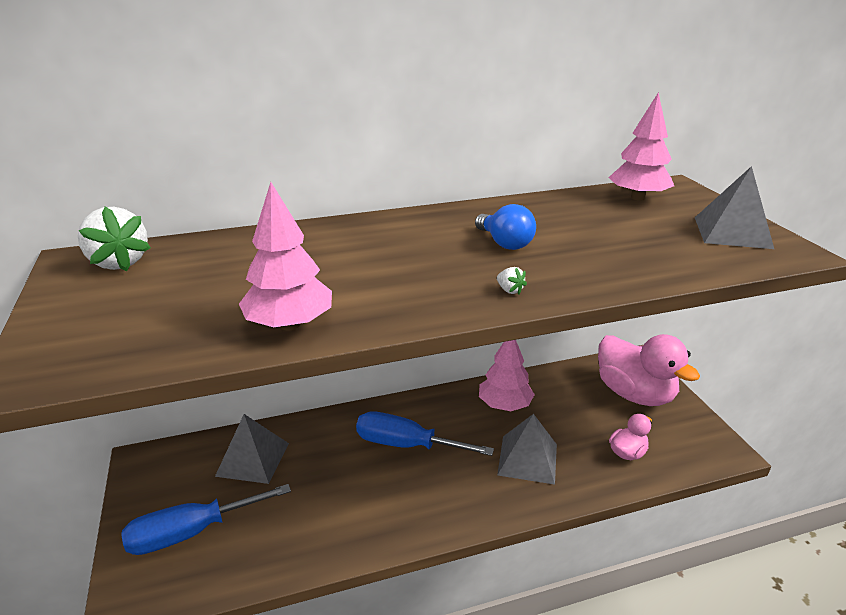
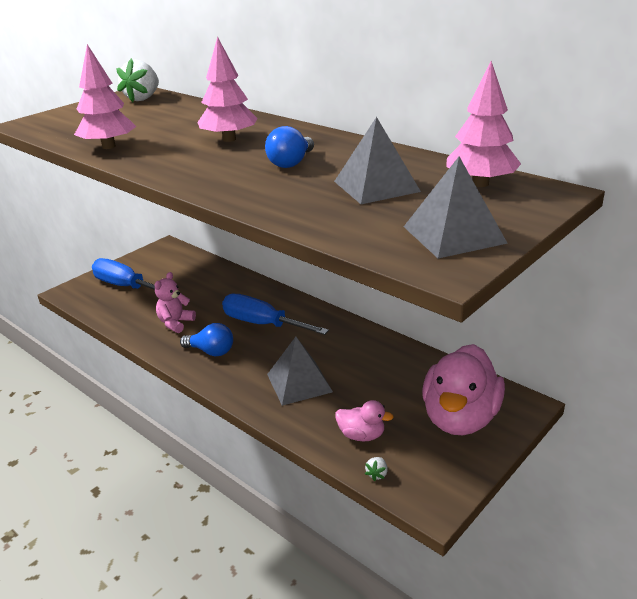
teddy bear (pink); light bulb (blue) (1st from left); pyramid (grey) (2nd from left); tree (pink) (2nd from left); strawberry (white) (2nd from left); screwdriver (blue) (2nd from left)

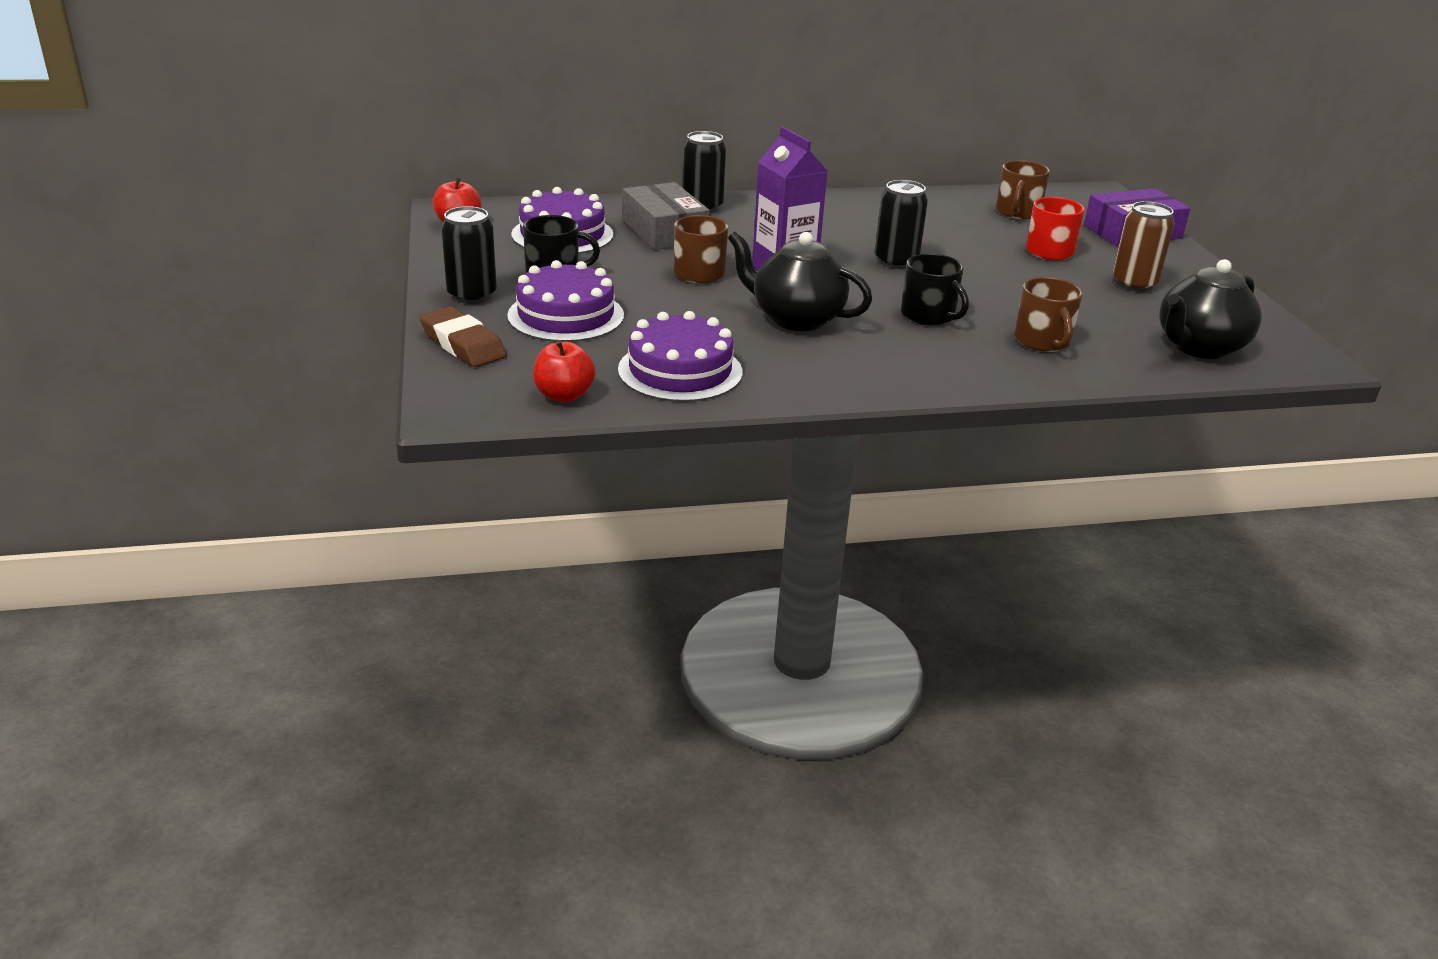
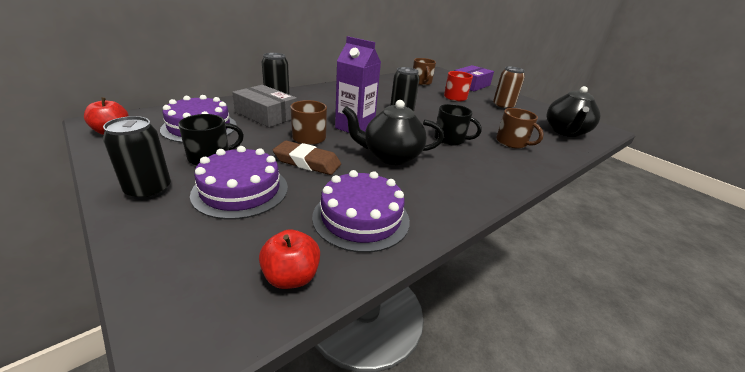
eraser (brown)

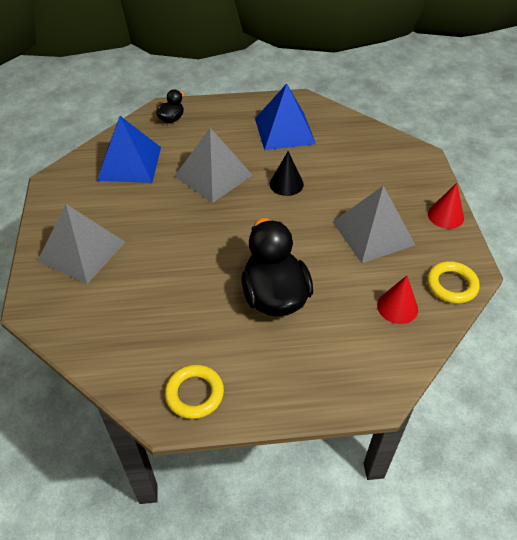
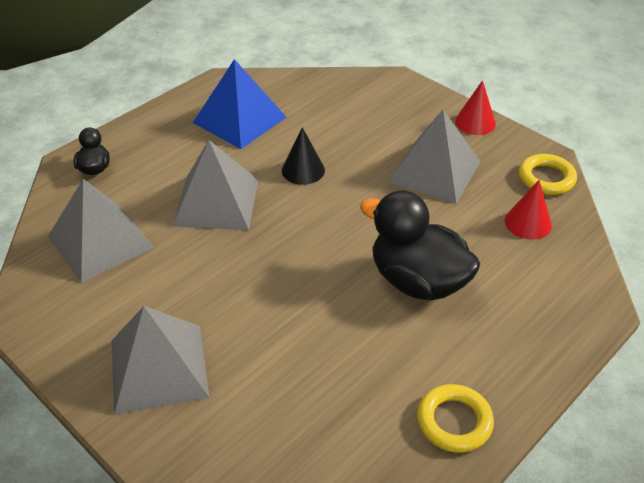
pyramid (grey) (1st from left)

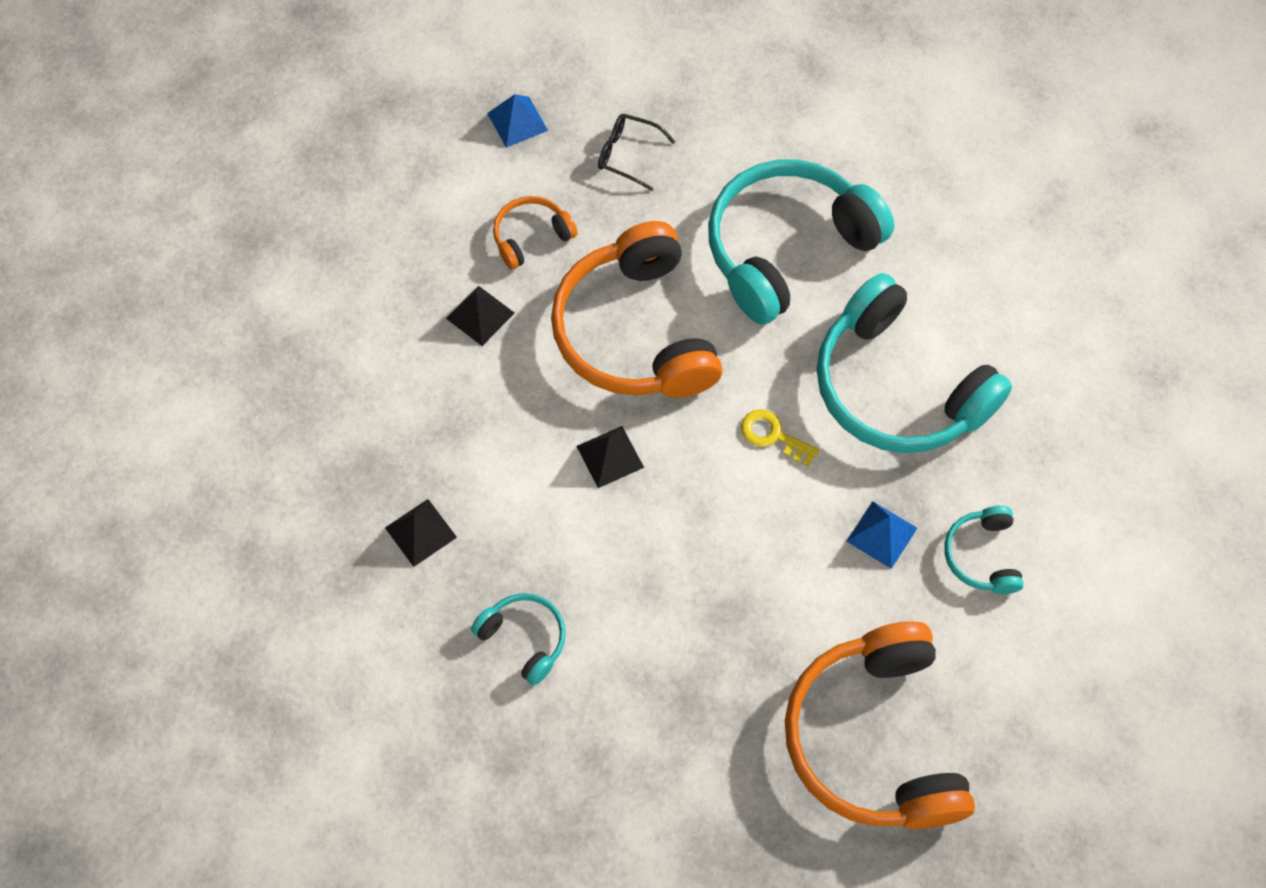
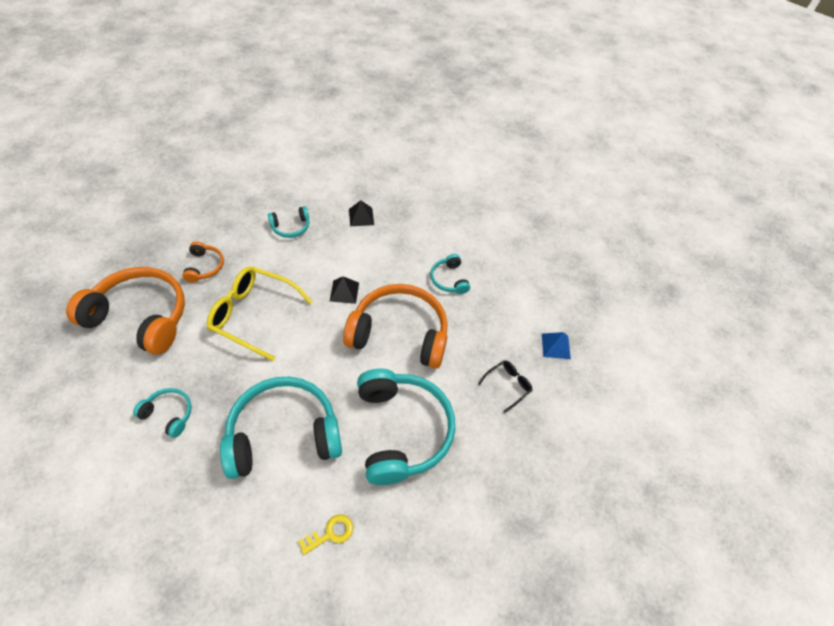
pyramid (blue) (2nd from left in the first image); glasses (yellow); headphones (orange) (2nd from left); key (yellow); headphones (turquoise) (5th from left)

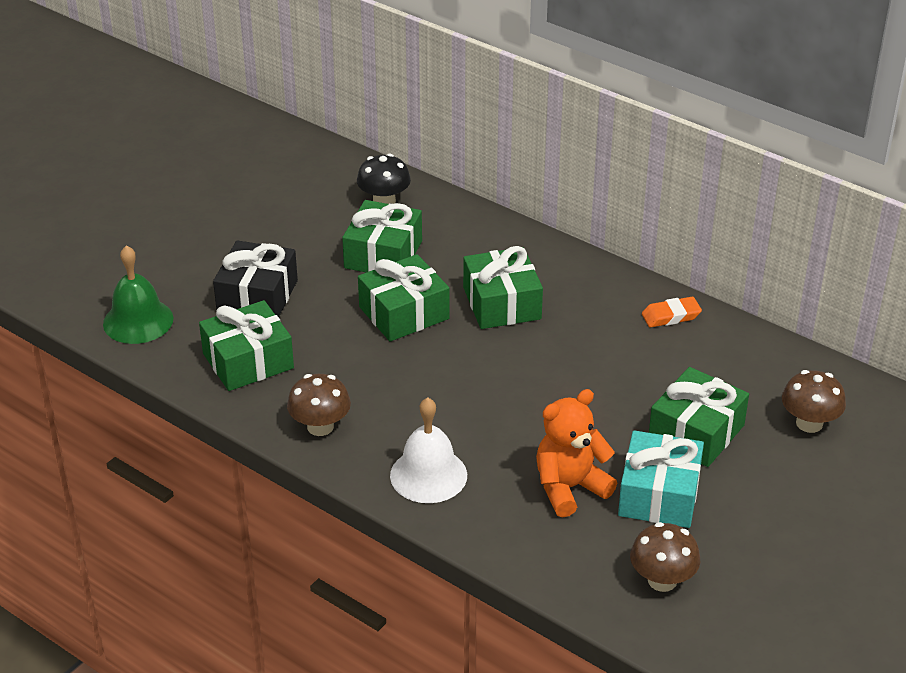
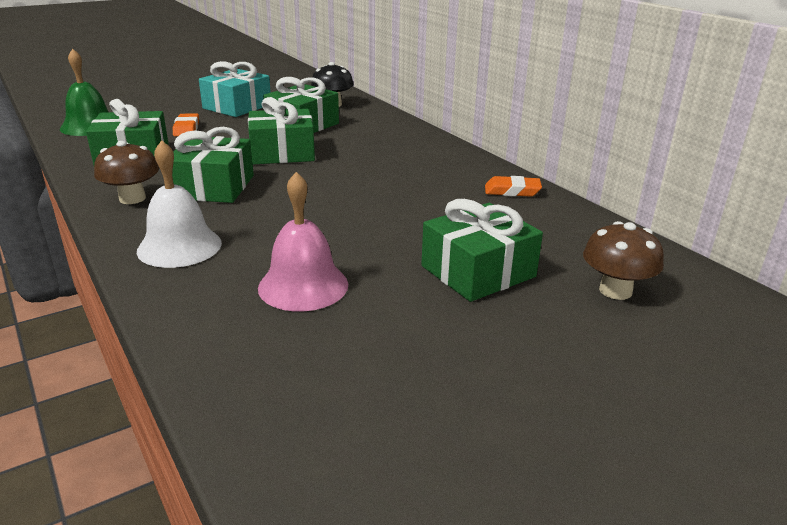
mushroom (brown) (2nd from left in the first image); gift (green) (2nd from left); gift (turquoise); eraser (orange) (1st from left); bell (pink)

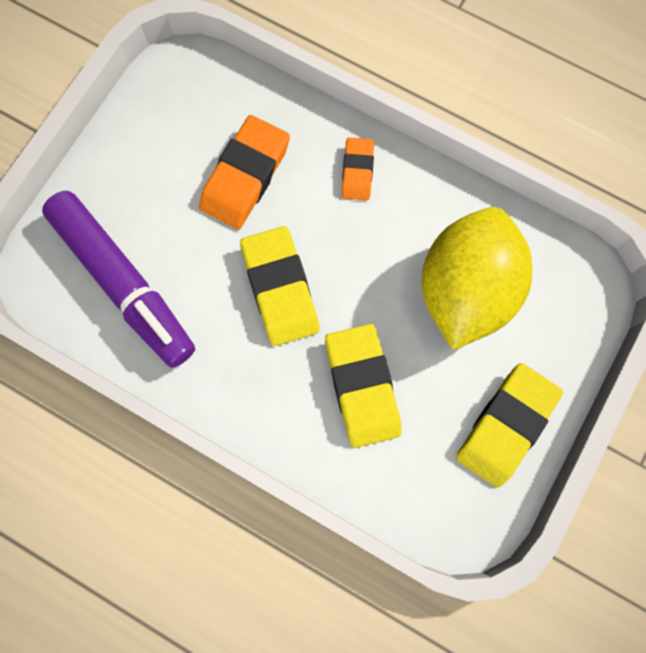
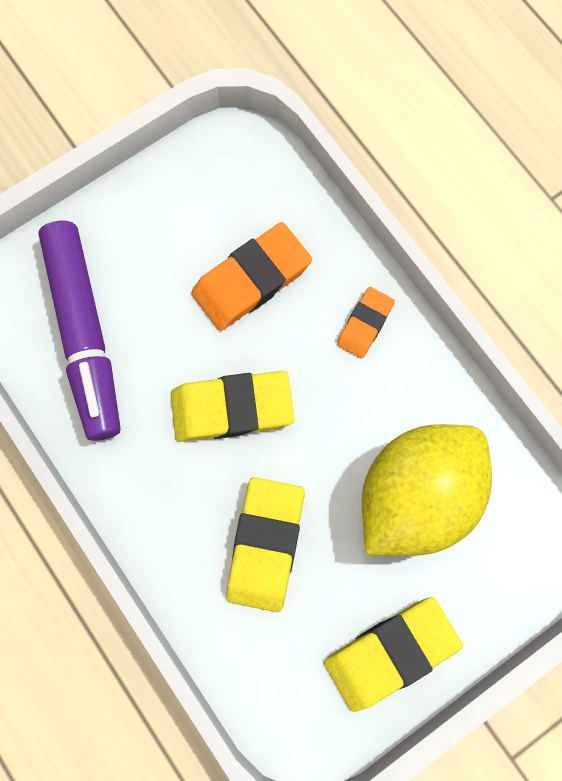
eraser (yellow) (1st from left)

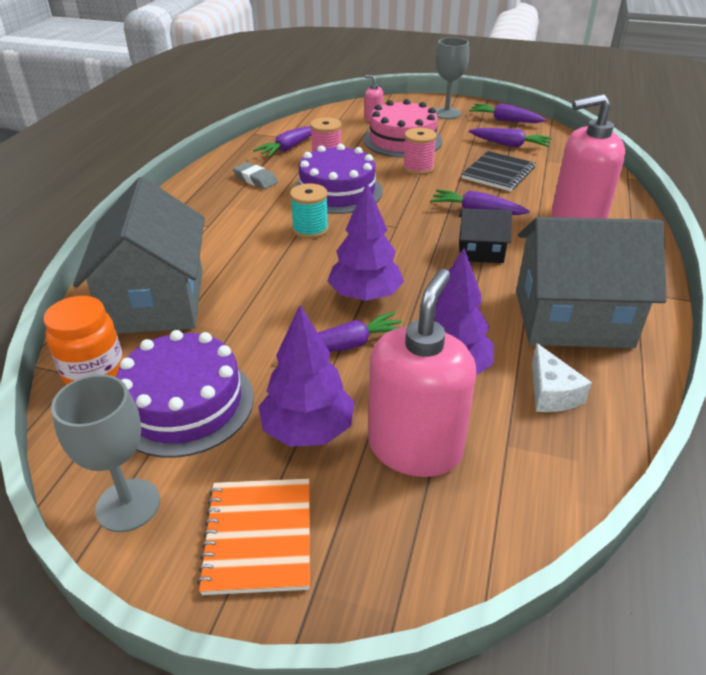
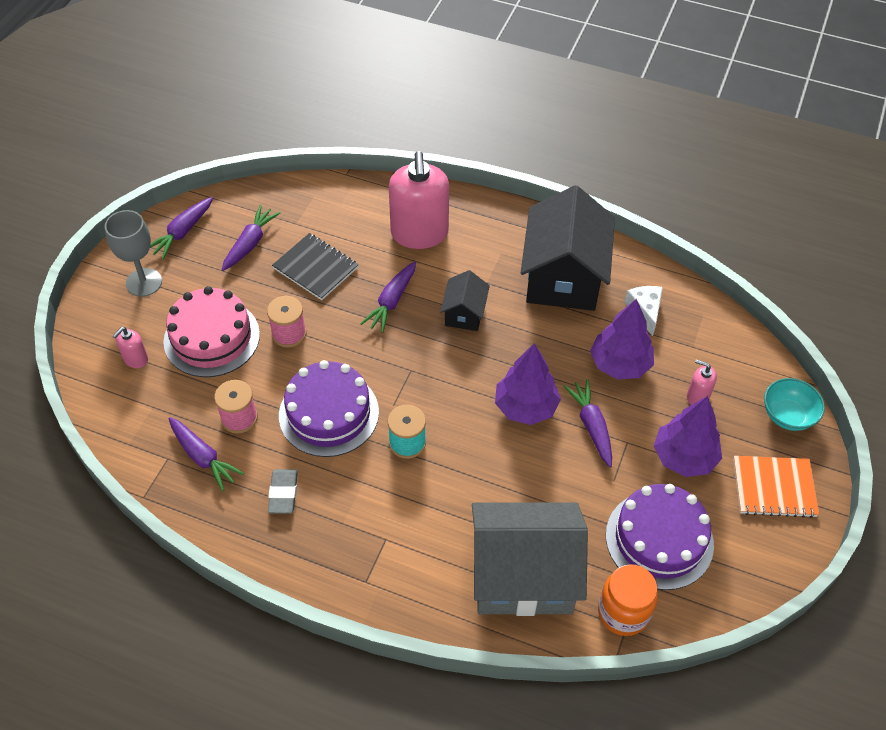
goblet (grey) (1st from left in the first image); bowl (turquoise); house (black) (2nd from left); eraser (grey); cheese (white); soap dispenser (pink) (3rd from left)

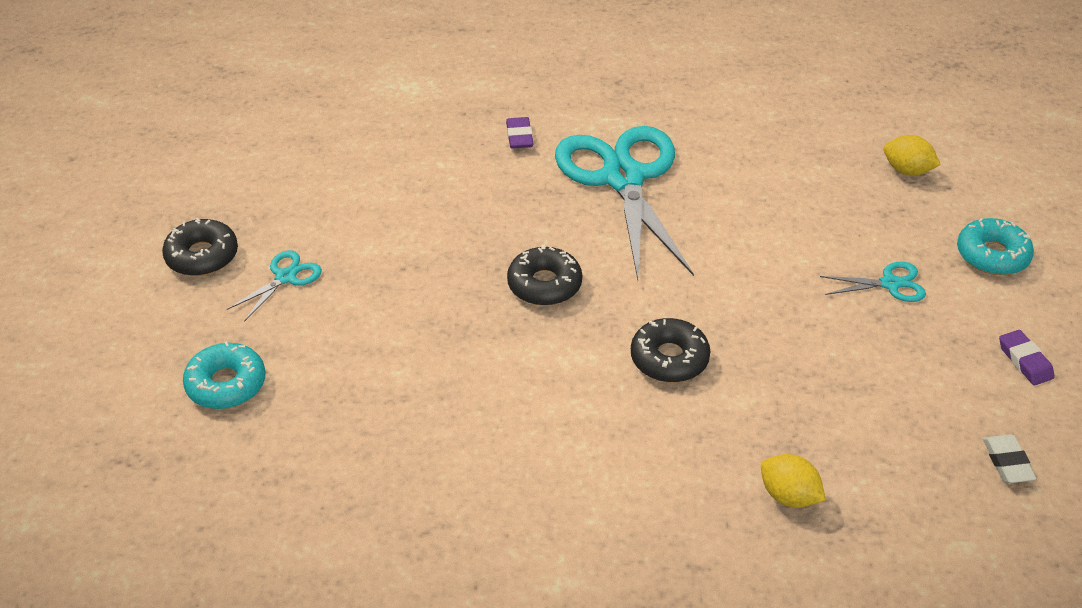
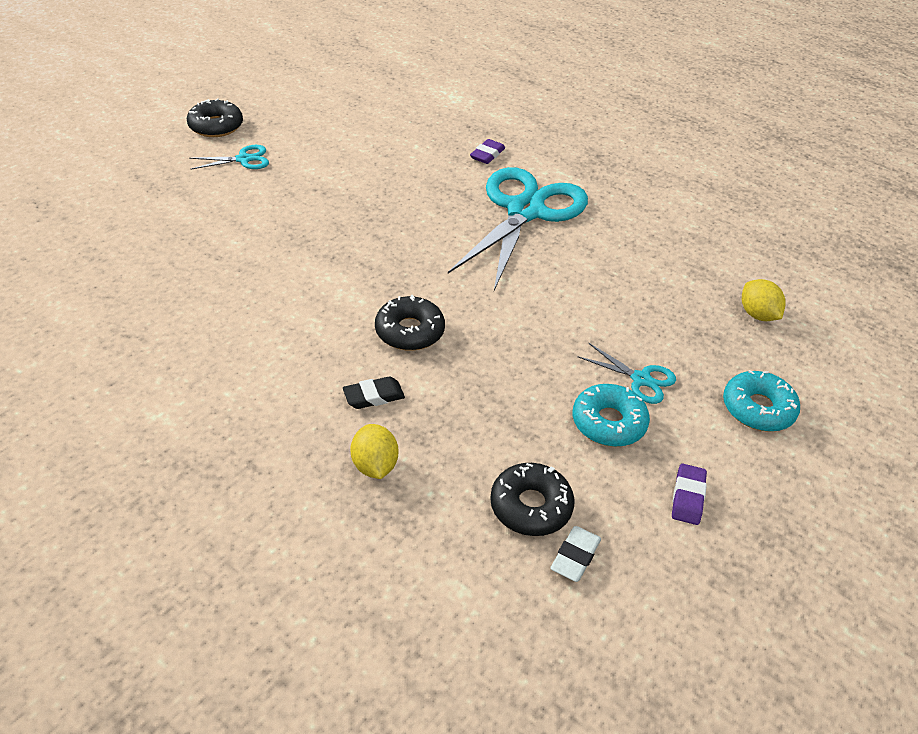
eraser (black); donut (turquoise) (1st from left); donut (black) (3rd from left)

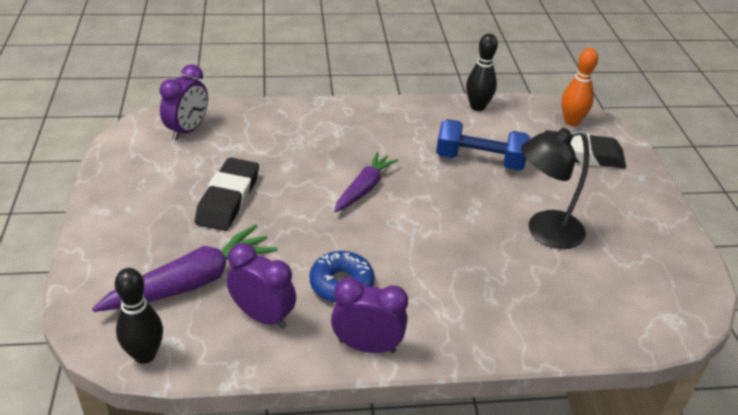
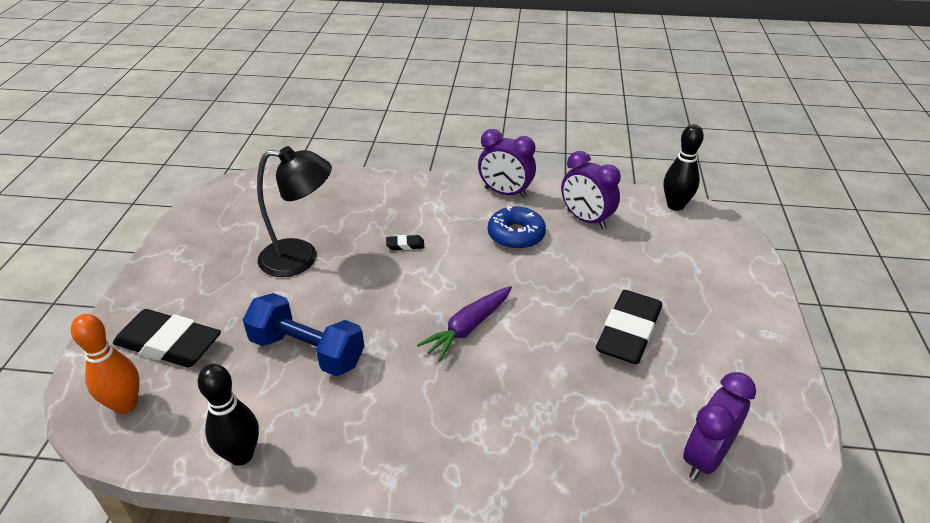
carrot (purple) (1st from left in the first image); eraser (black) (2nd from left)

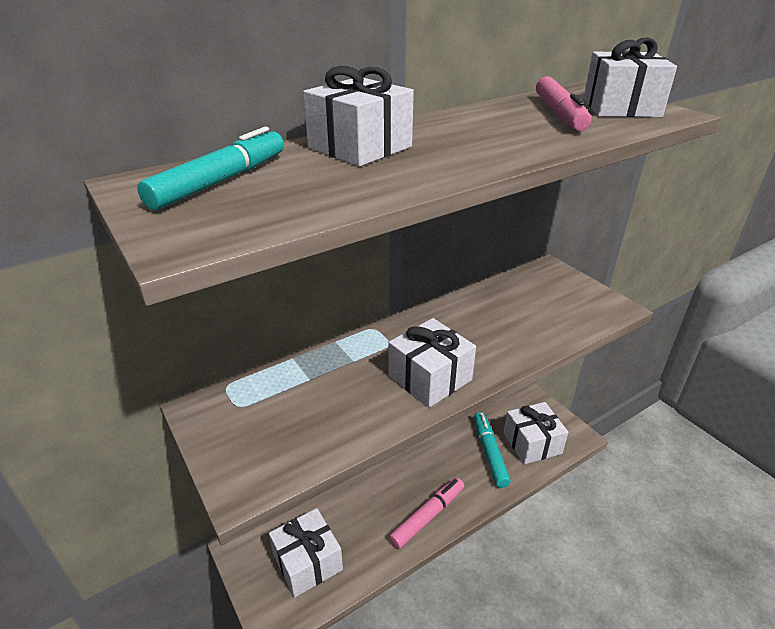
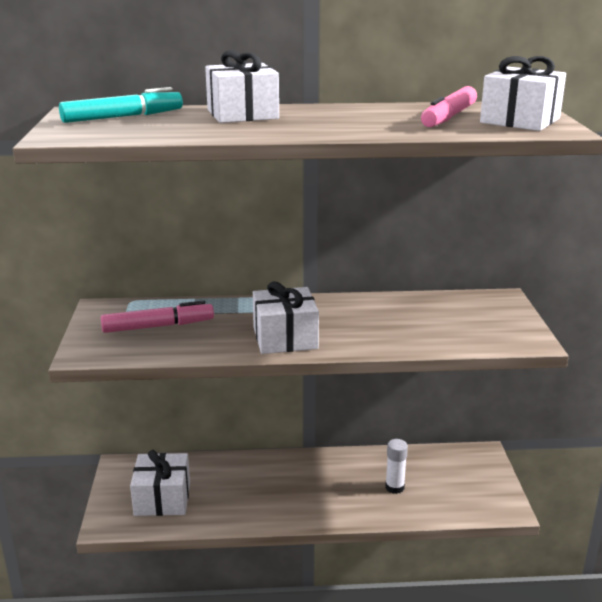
gift (white) (4th from left in the first image); marker (pink) (1st from left); glue stick (white)

